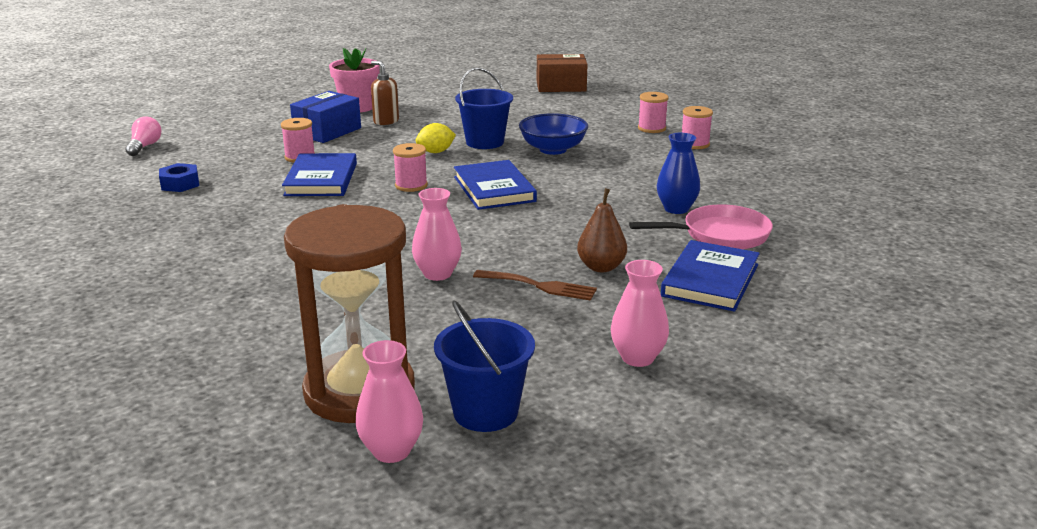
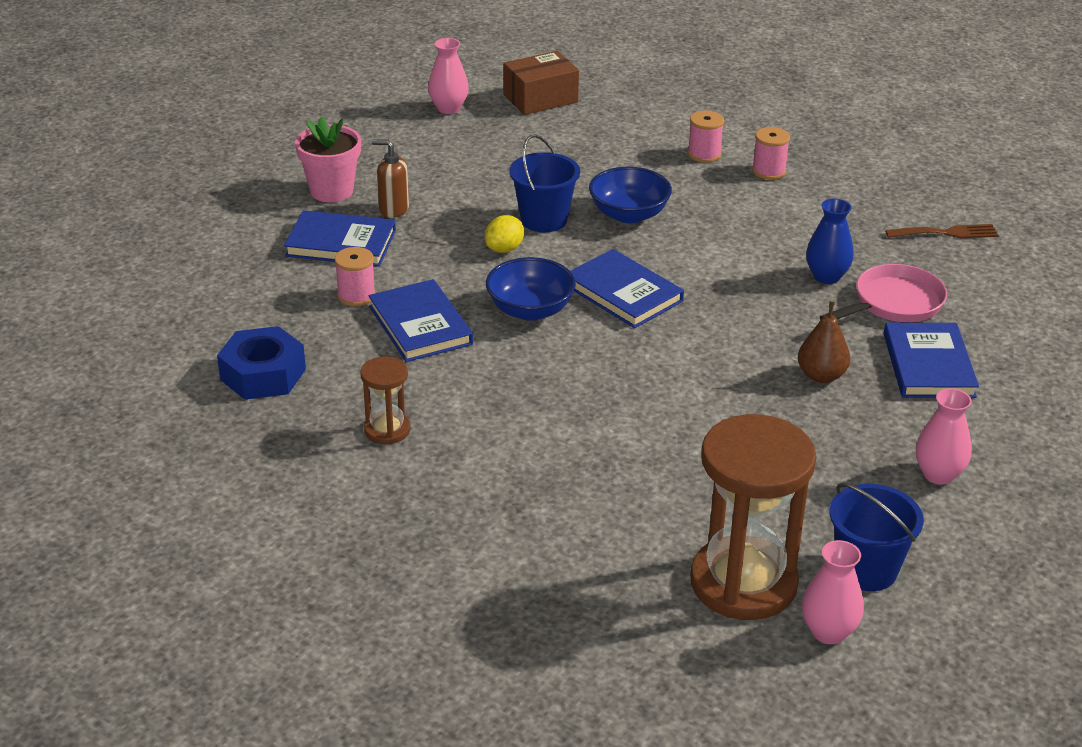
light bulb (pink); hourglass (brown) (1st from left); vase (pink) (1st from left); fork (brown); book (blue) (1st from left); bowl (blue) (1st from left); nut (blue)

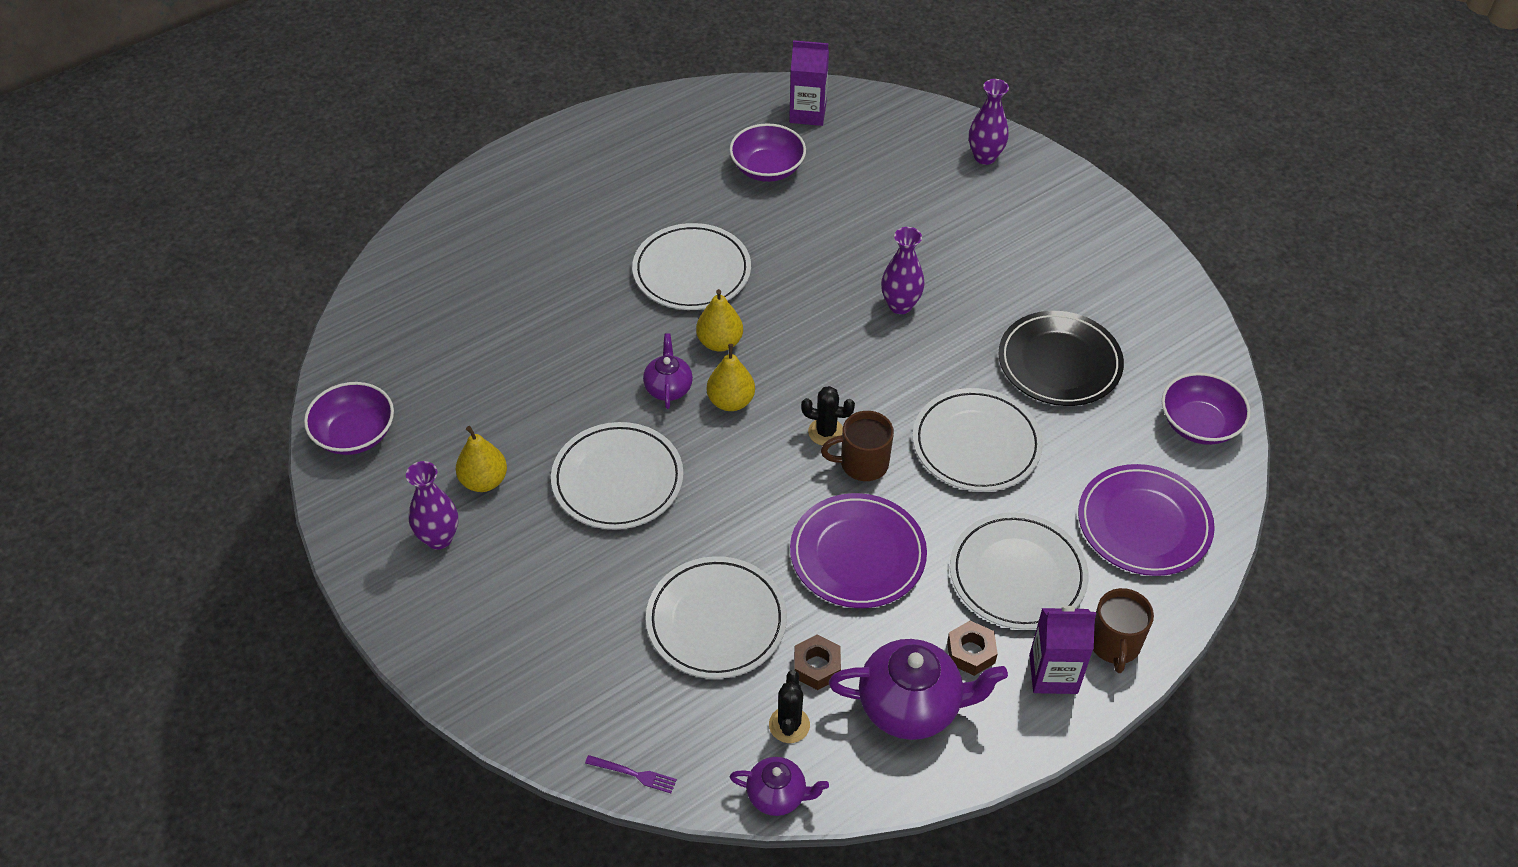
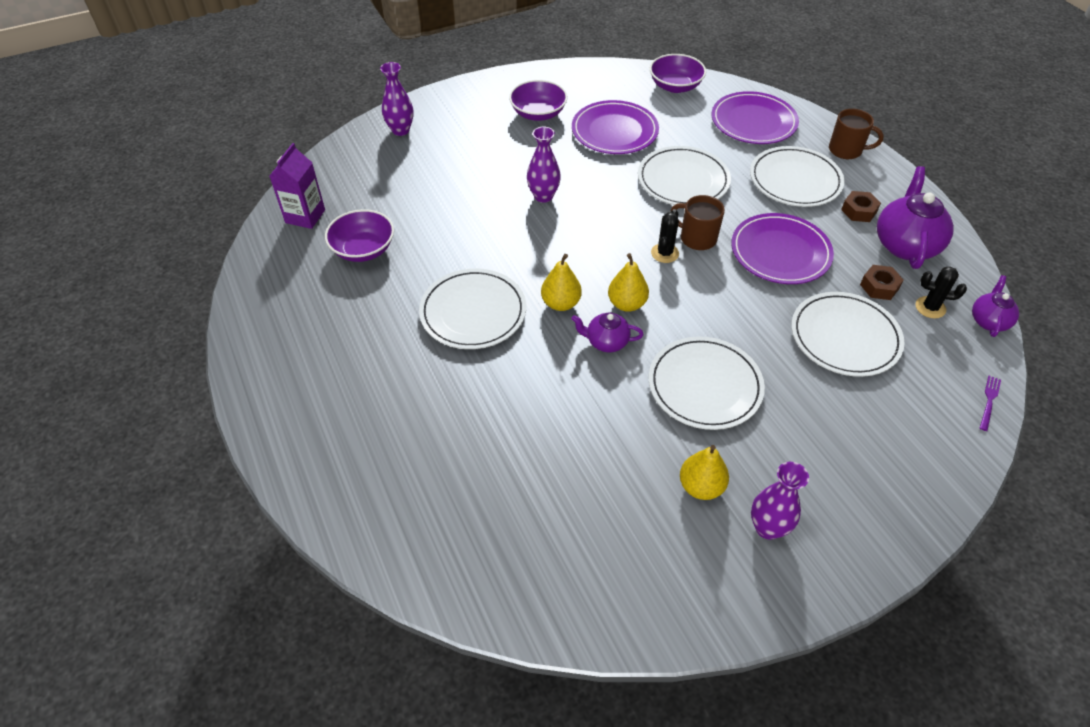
carton (purple) (2nd from left in the first image); bowl (purple) (2nd from left); plate (purple) (1st from left); mug (brown) (1st from left)

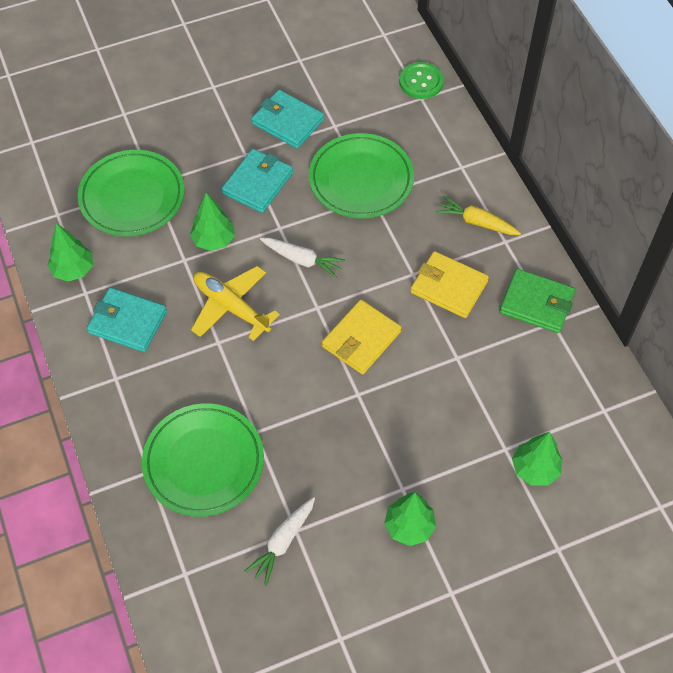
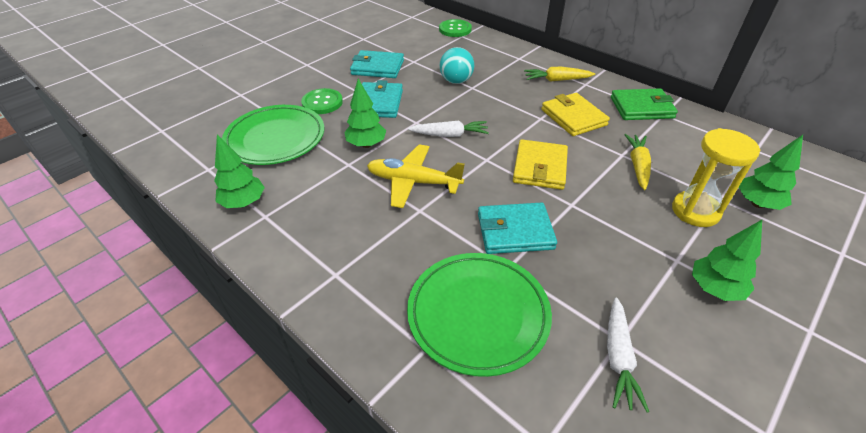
button (green) (1st from left); carrot (yellow) (2nd from left); hourglass (yellow); wallet (turquoise) (3rd from left); ball (turquoise); wallet (yellow) (2nd from left)

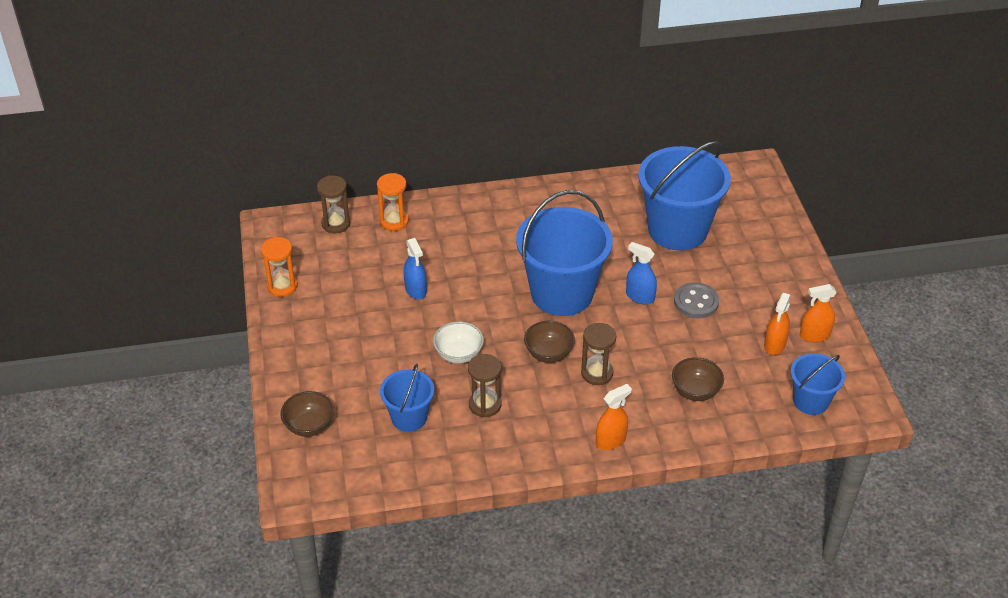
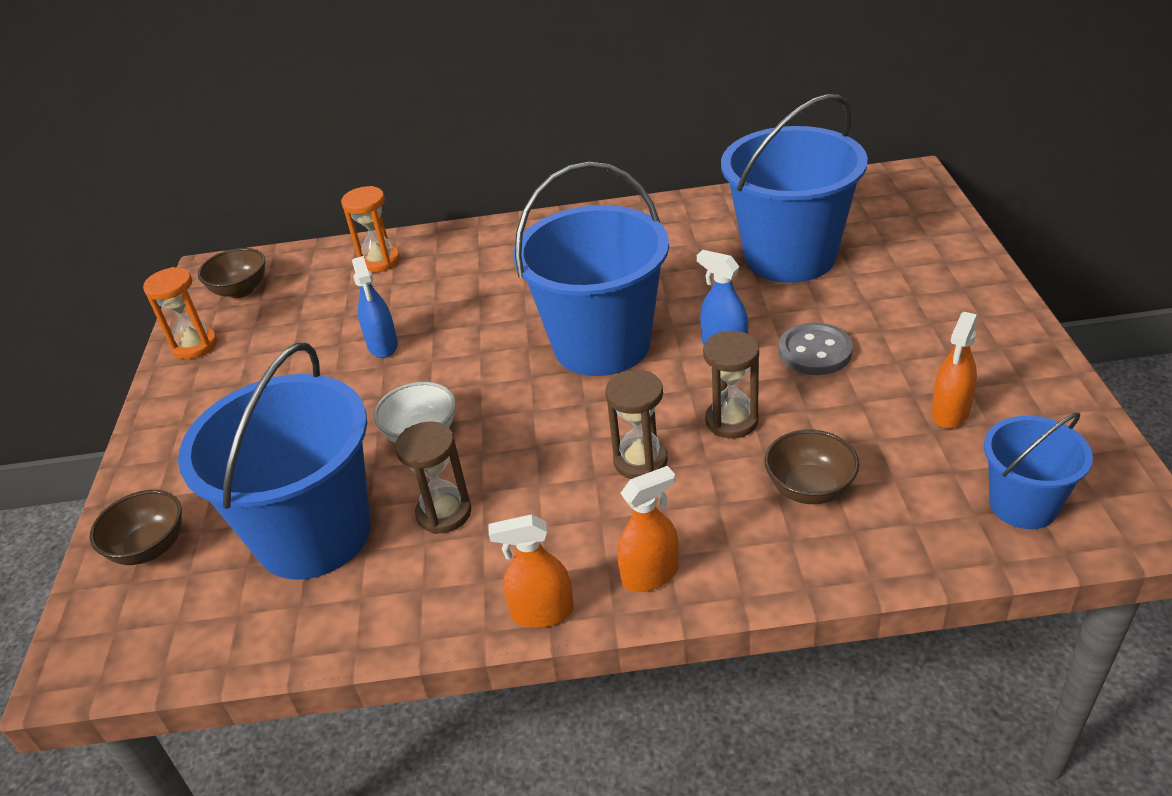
hourglass (brown) (3rd from left); bowl (brown) (2nd from left); spray bottle (orange) (1st from left); bucket (blue) (1st from left)

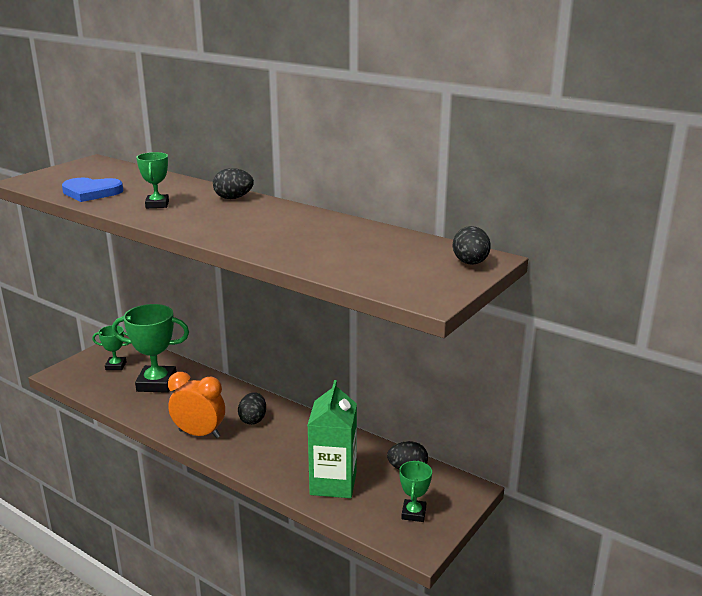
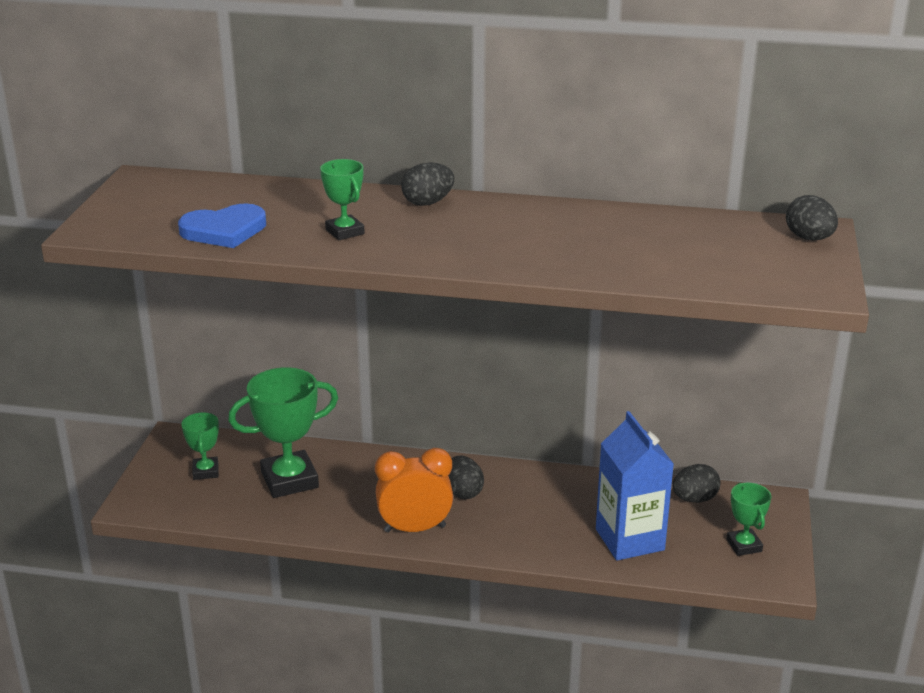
carton (blue); trophy (green) (1st from left)

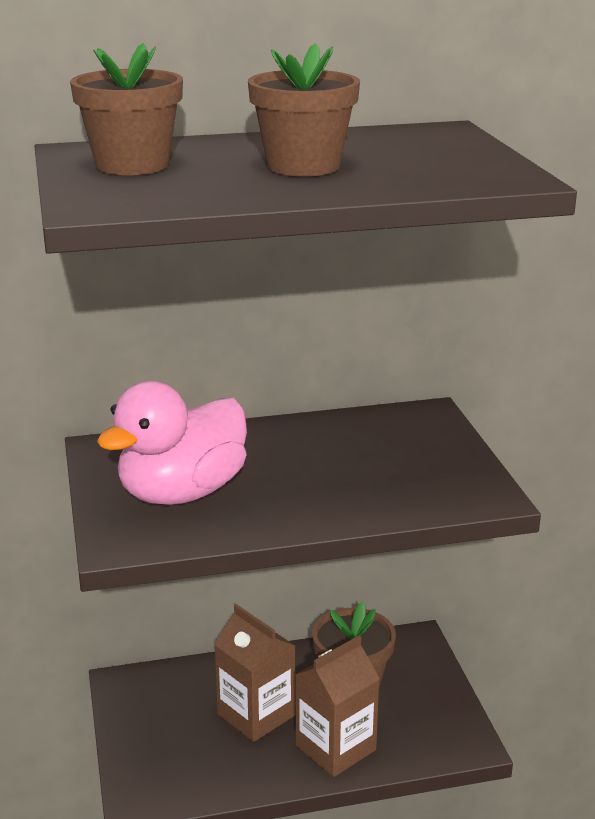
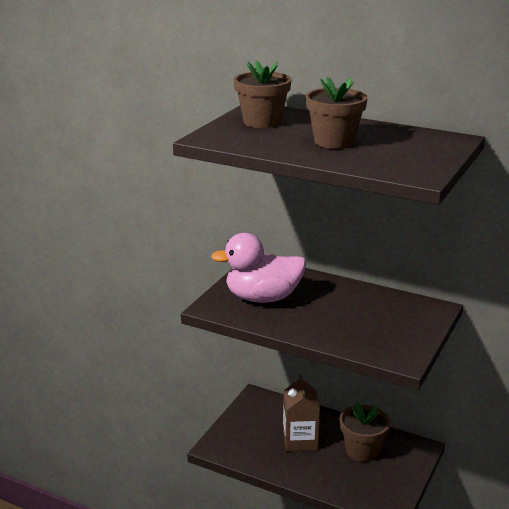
carton (brown) (2nd from left in the first image)

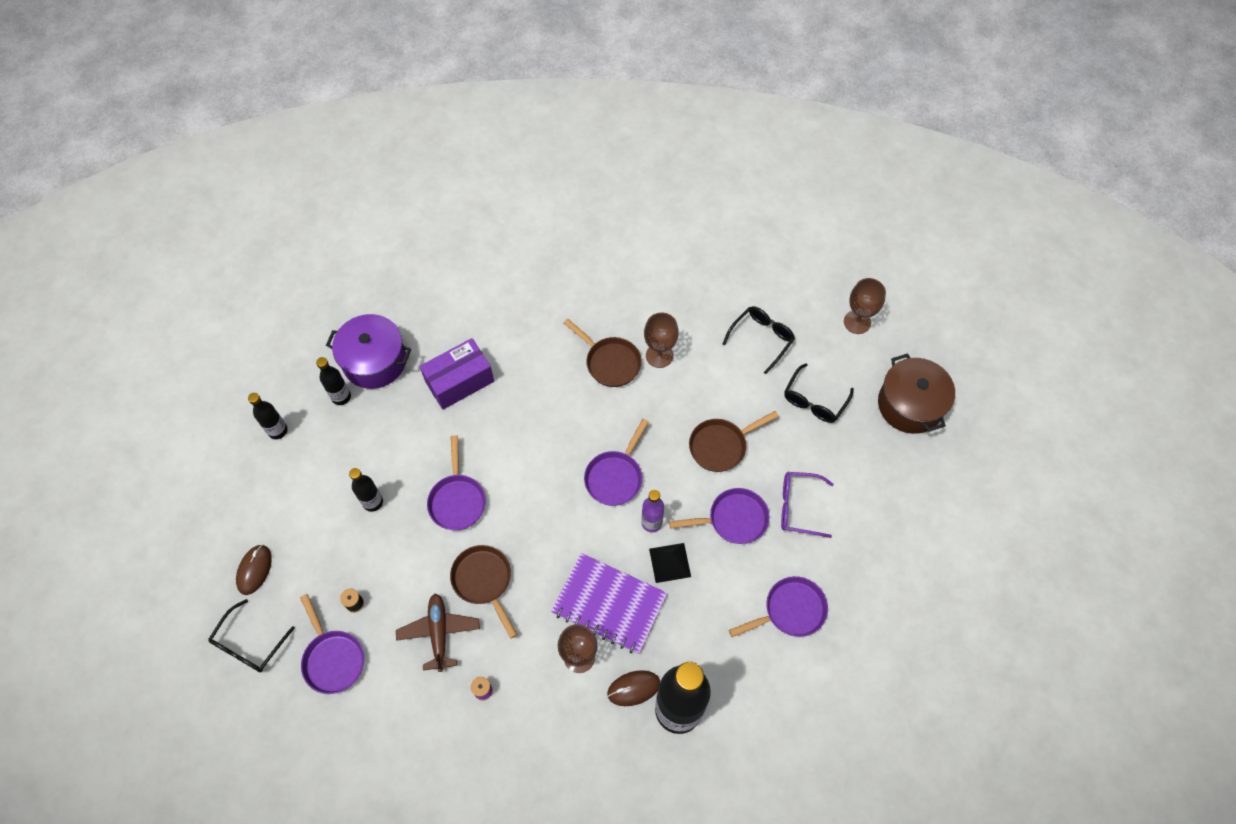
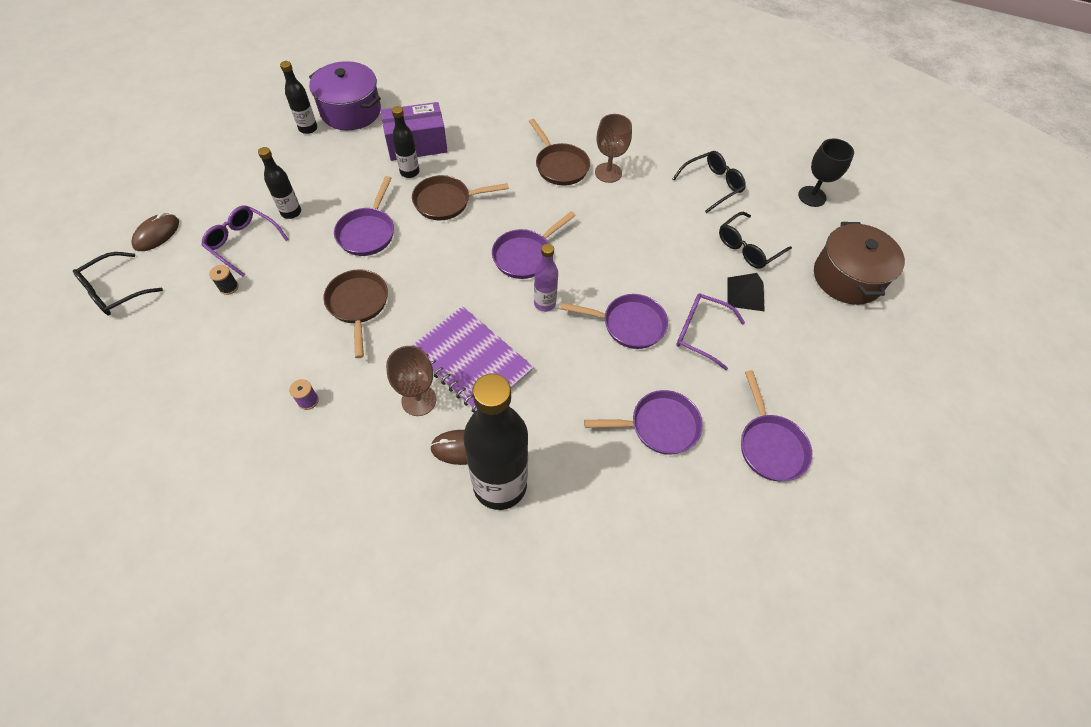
plane (brown); glasses (purple) (1st from left); bottle (black) (3rd from left); pan (purple) (5th from left); pyramid (black); pan (brown) (2nd from left); goblet (black)

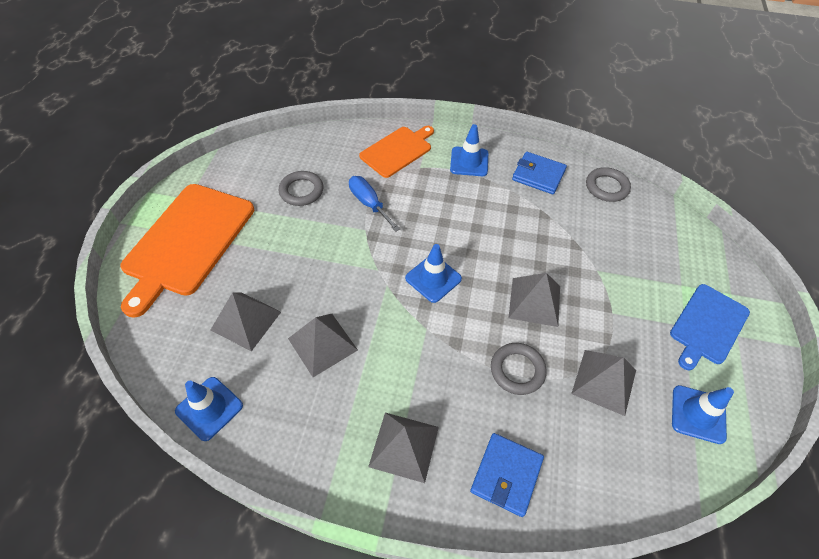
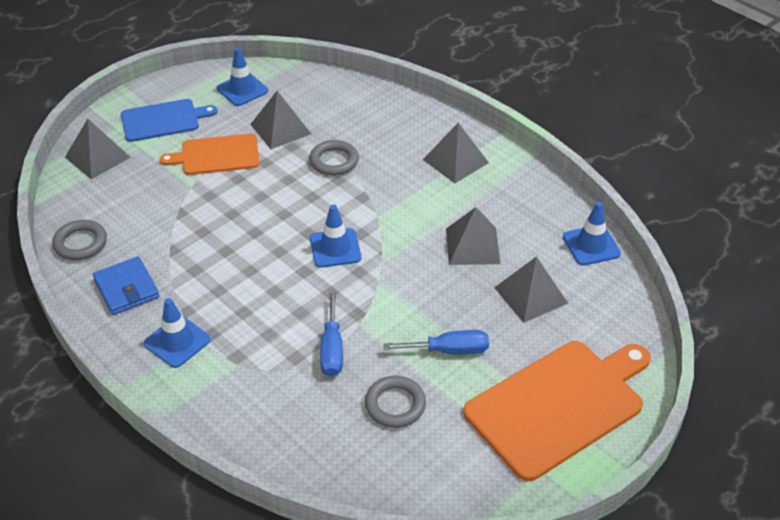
wallet (blue) (1st from left in the first image); screwdriver (blue) (2nd from left); cutting board (orange) (1st from left); pyramid (grey) (1st from left)

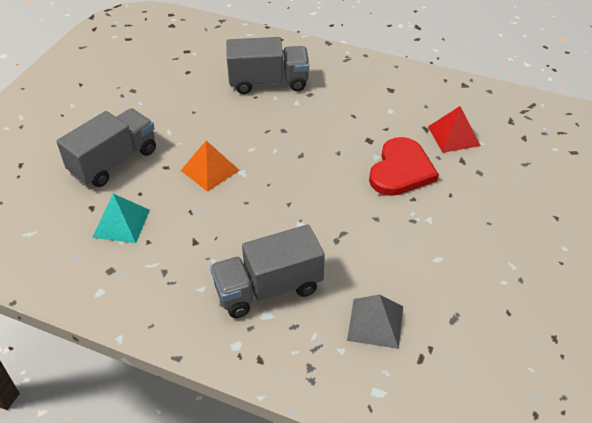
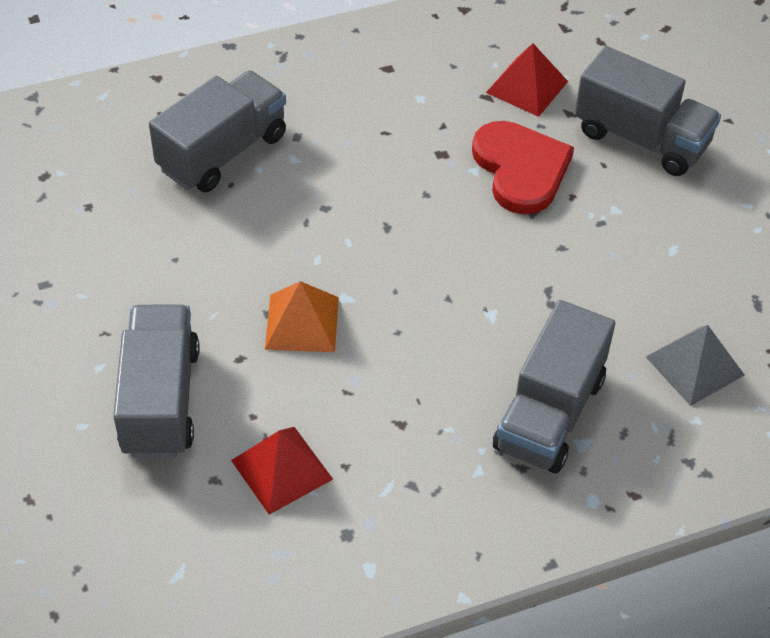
truck (grey) (4th from left); pyramid (red) (1st from left)

